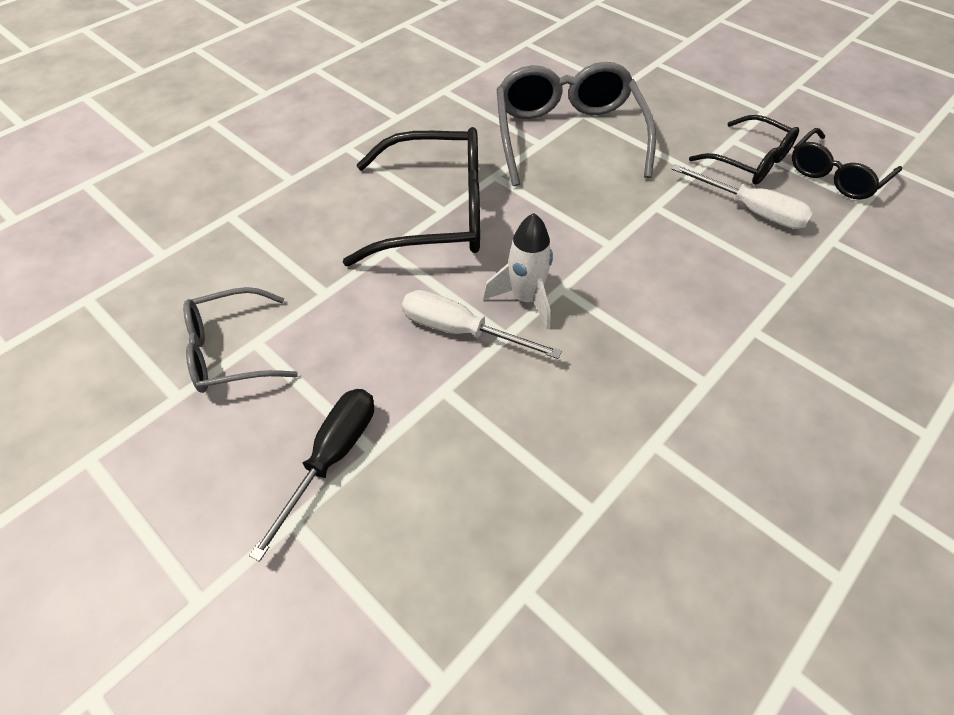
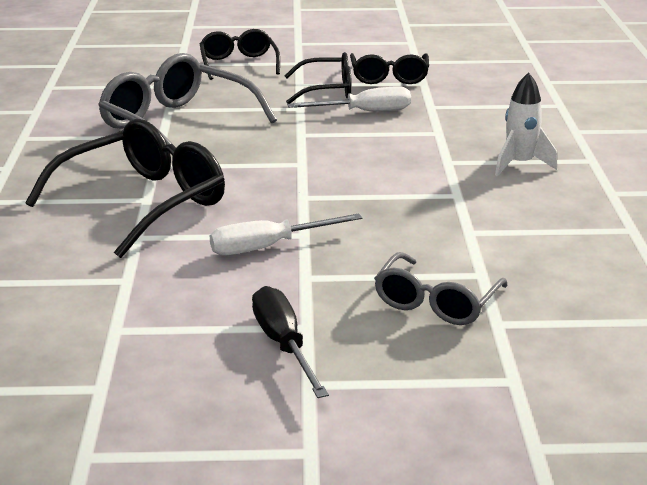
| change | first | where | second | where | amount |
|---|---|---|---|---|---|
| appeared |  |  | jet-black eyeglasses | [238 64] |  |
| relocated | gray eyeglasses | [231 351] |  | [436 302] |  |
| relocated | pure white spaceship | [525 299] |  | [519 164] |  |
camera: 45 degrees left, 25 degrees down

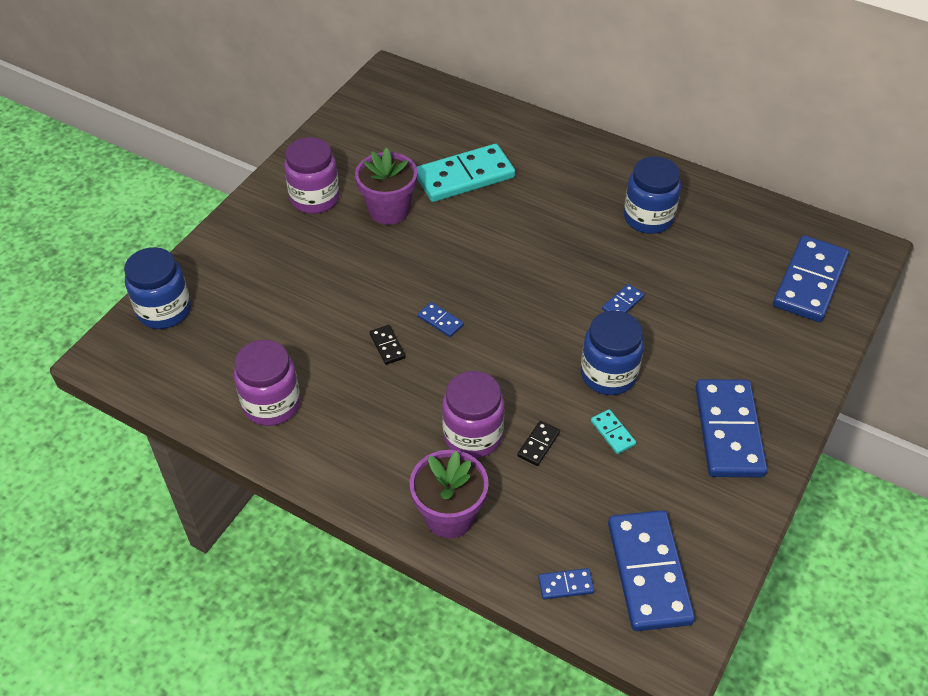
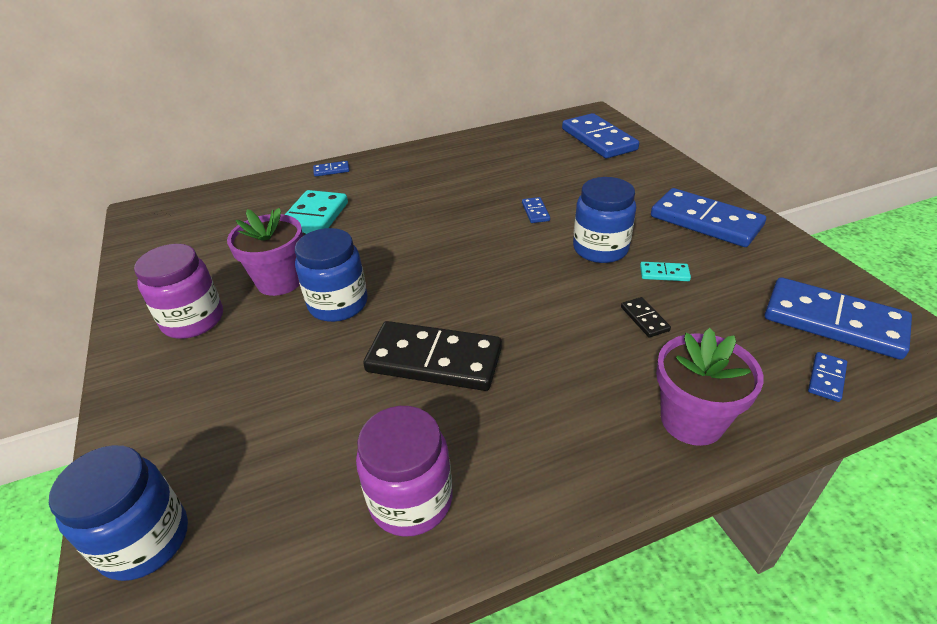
| change | first | where | second | where | amount |
|---|---|---|---|---|---|
| missing | violet preserve jar | [473 435] |  |  |  |
| relocated | royal blue domino | [440 321] |  | [331 170] |  |
| relocated | royal blue preserve jar | [648 218] |  | [338 304] |  |
| size | jet-black domino | [387 346] |  | [434 360] | x2.36 |
camera: 50 degrees left, 10 degrees down

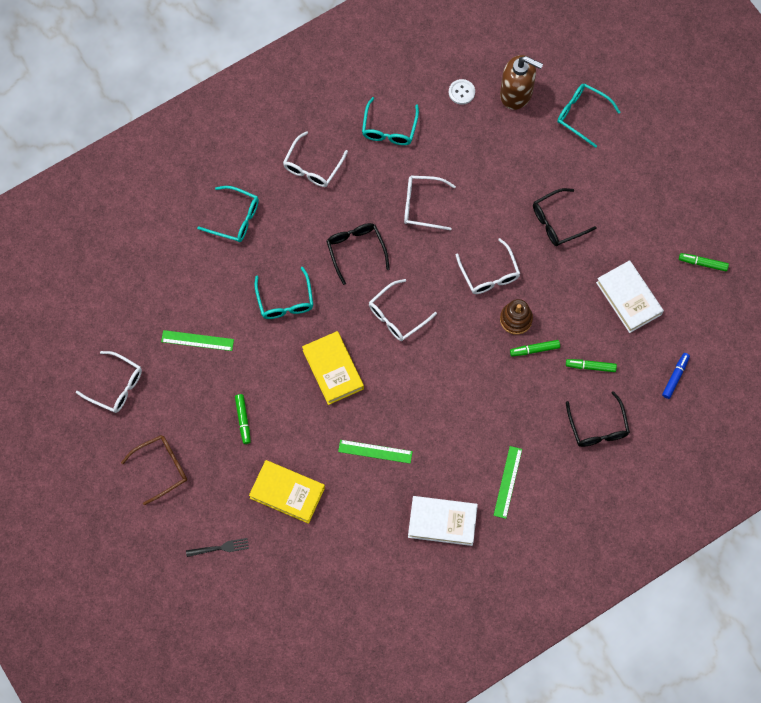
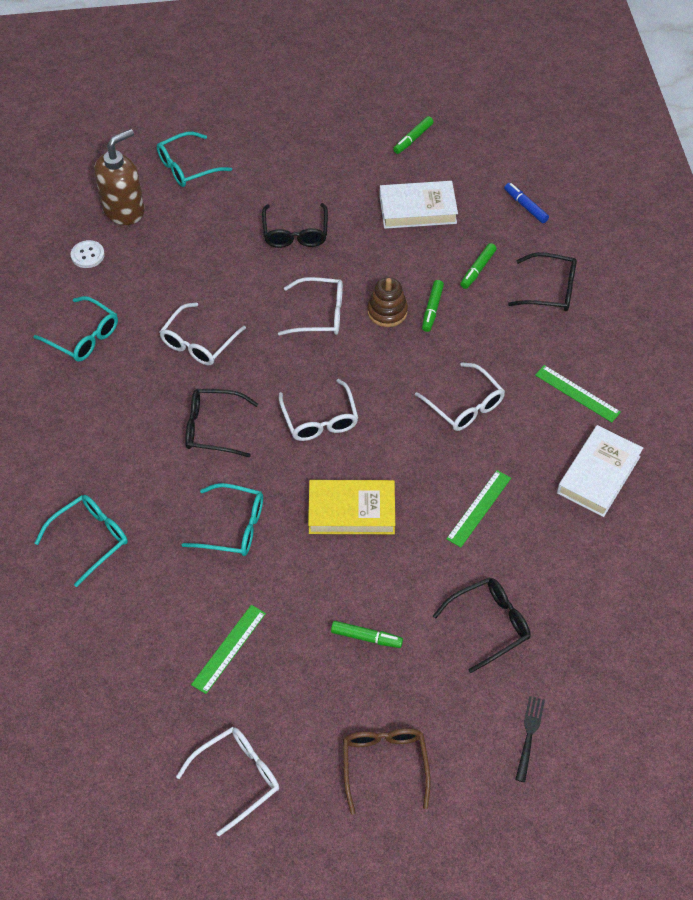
| change | first | where | second | where | amount |
|---|---|---|---|---|---|
| relocated | pure white eyeglasses | [312 166] |  | [464 405] |  |
| exchanged | bright yellow book | [287 493] | jet-black eyeglasses | [488 625] |  |
camera: 65 degrees left, 15 degrees down

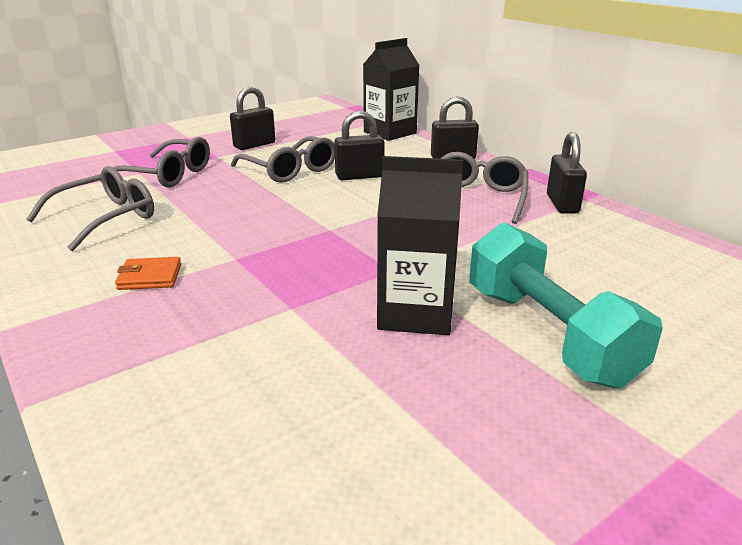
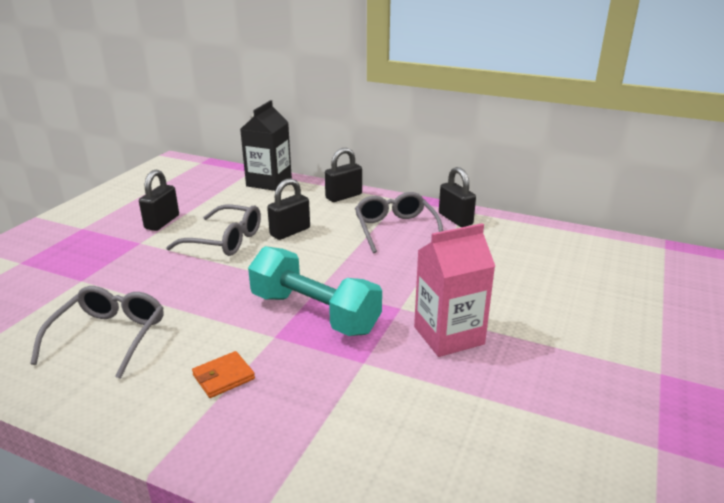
| change | first | where | second | where | amount |
|---|---|---|---|---|---|
| missing | gray eyeglasses | [167 175] |  |  |  |
| relocated | turquoise free weight | [548 334] |  | [314 313] |  |
| colour | jet-black milk carton | [415 313] | rose-pink milk carton | [448 335] |  |
camera: 30 degrees left, 0 degrees up

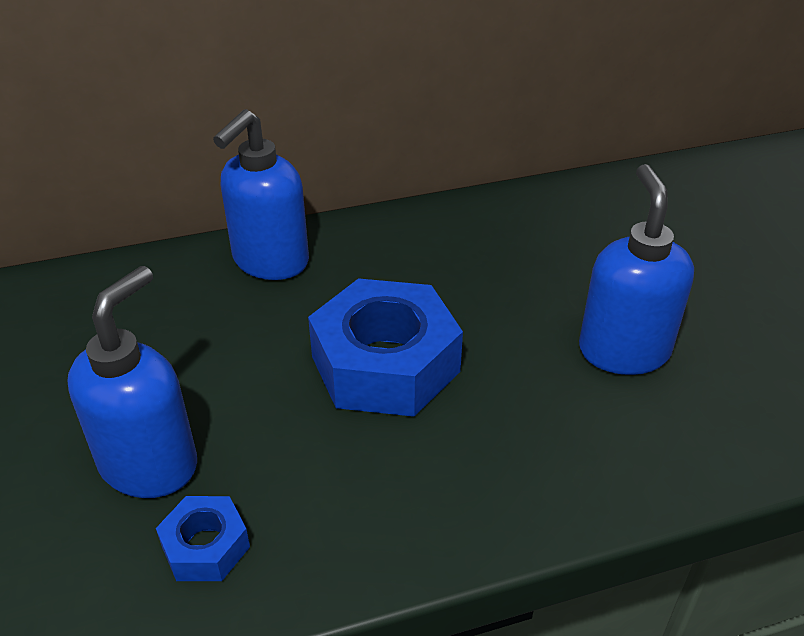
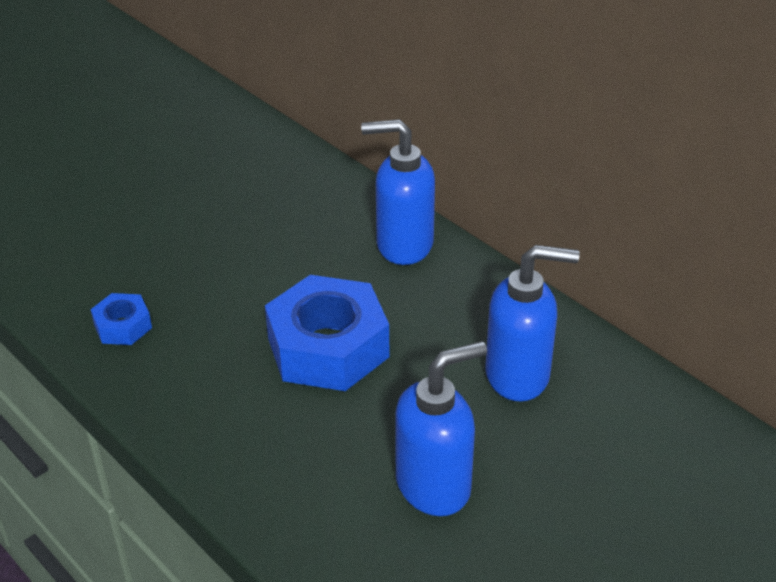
| change | first | where | second | where | amount |
|---|---|---|---|---|---|
| relocated | royal blue soap pump | [150 464] |  | [518 375] |  |
camera: 65 degrees right, 0 degrees up

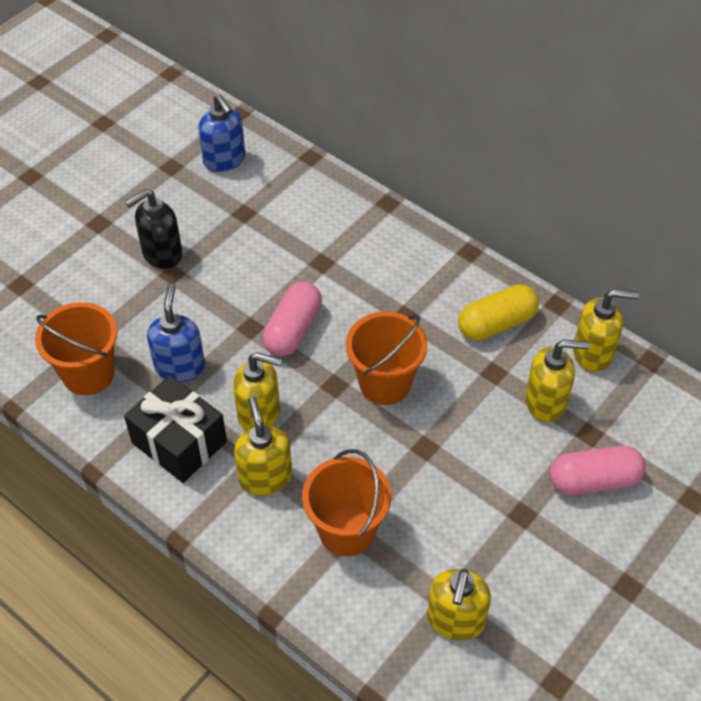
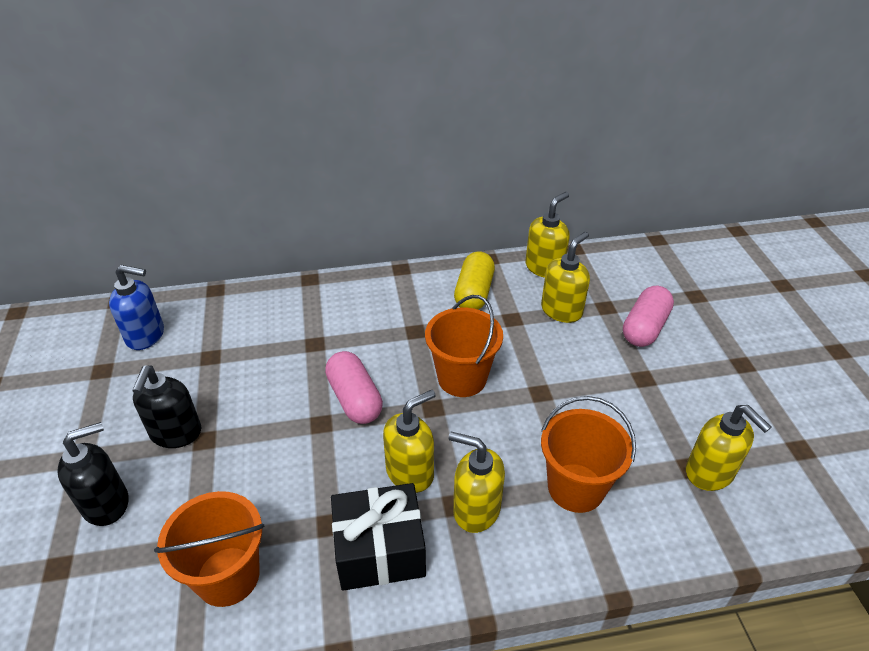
| change | first | where | second | where | amount |
|---|---|---|---|---|---|
| missing | royal blue soap pump | [180 366] |  |  |  |
| appeared |  |  | jet-black soap pump | [107 503] |  |
camera: 50 degrees left, 10 degrees down

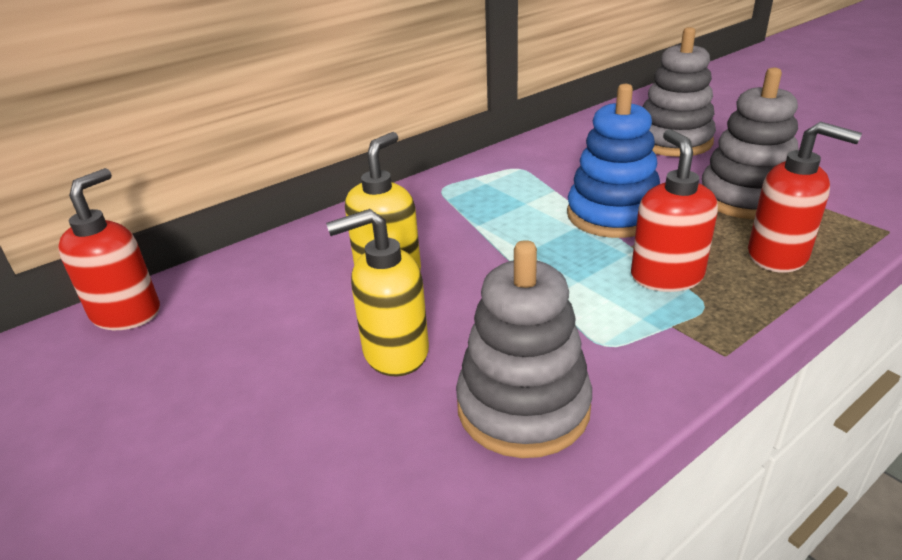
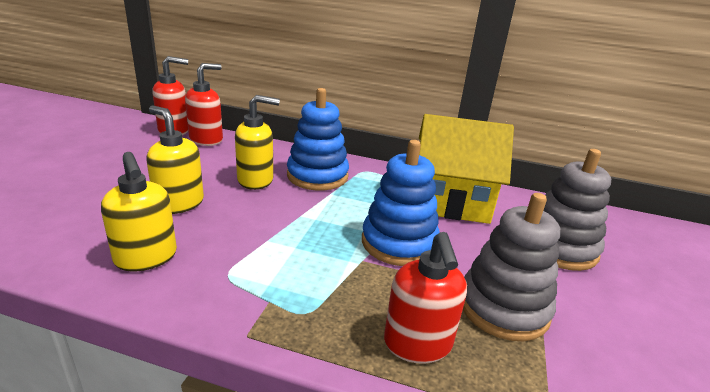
| change | first | where | second | where | amount |
|---|---|---|---|---|---|
| appeared |  |  | royal blue ring stacker | [317 176] |  |
| appeared |  |  | bright yellow house | [450 201] |  |
| relocated | red soap pump | [666 276] |  | [206 139] |  |
| exchanged | gray ring stacker | [523 407] | bright yellow soap pump | [146 258] |  |
camera: 50 degrees right, 5 degrees down

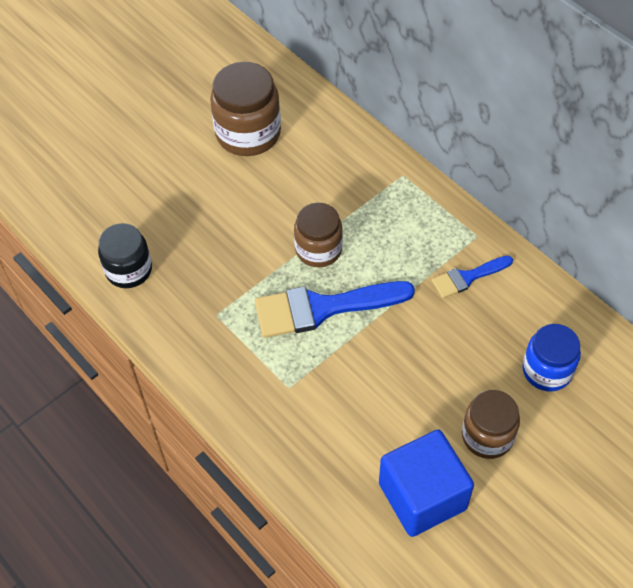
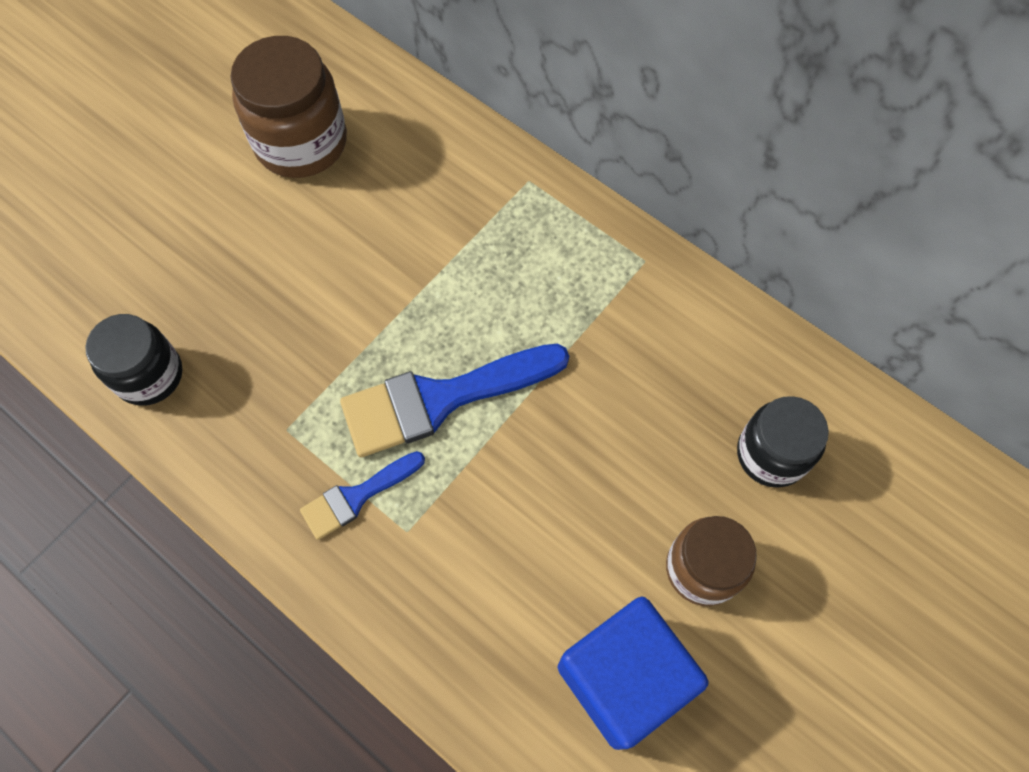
| change | first | where | second | where | amount |
|---|---|---|---|---|---|
| missing | brown preserve jar | [318 249] |  |  |  |
| relocated | royal blue brush | [467 277] |  | [356 496] |  |
| colour | royal blue preserve jar | [547 370] | jet-black preserve jar | [771 454] |  |
camera: 10 degrees left, 10 degrees up

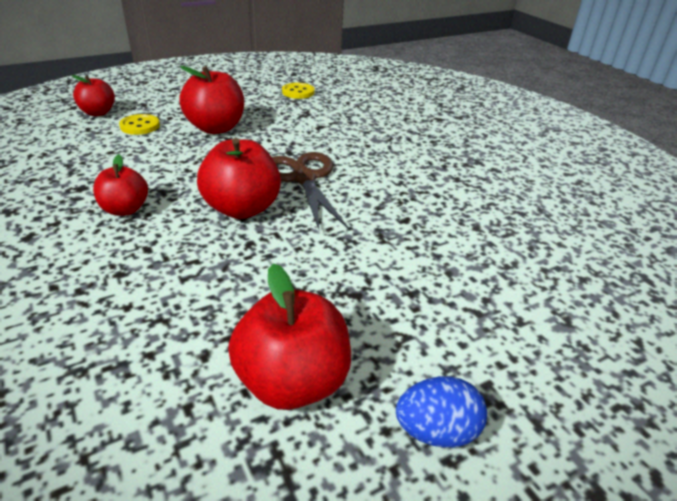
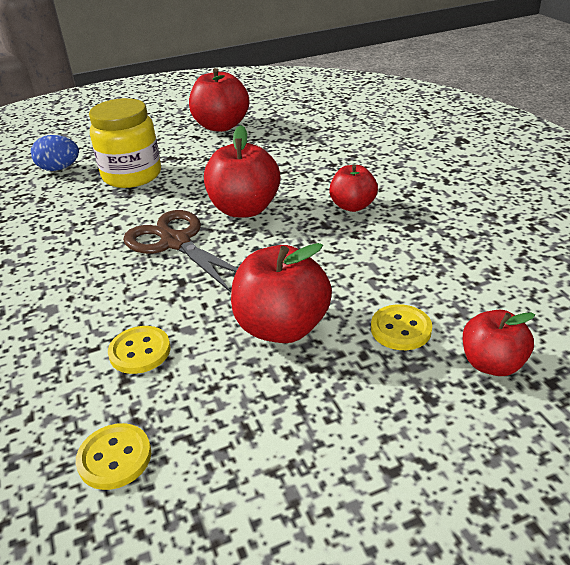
| change | first | where | second | where | amount |
|---|---|---|---|---|---|
| appeared |  |  | bright yellow preserve jar | [132 175] |  |
| appeared |  |  | bright yellow shirt button | [140 351] |  |
| relocated | royal blue egg | [436 431] |  | [59 169] |  |
| spun | brown scissors | [303 178] |  | [176 242] | 150 degrees clockwise |
camera: 170 degrees left, 0 degrees up

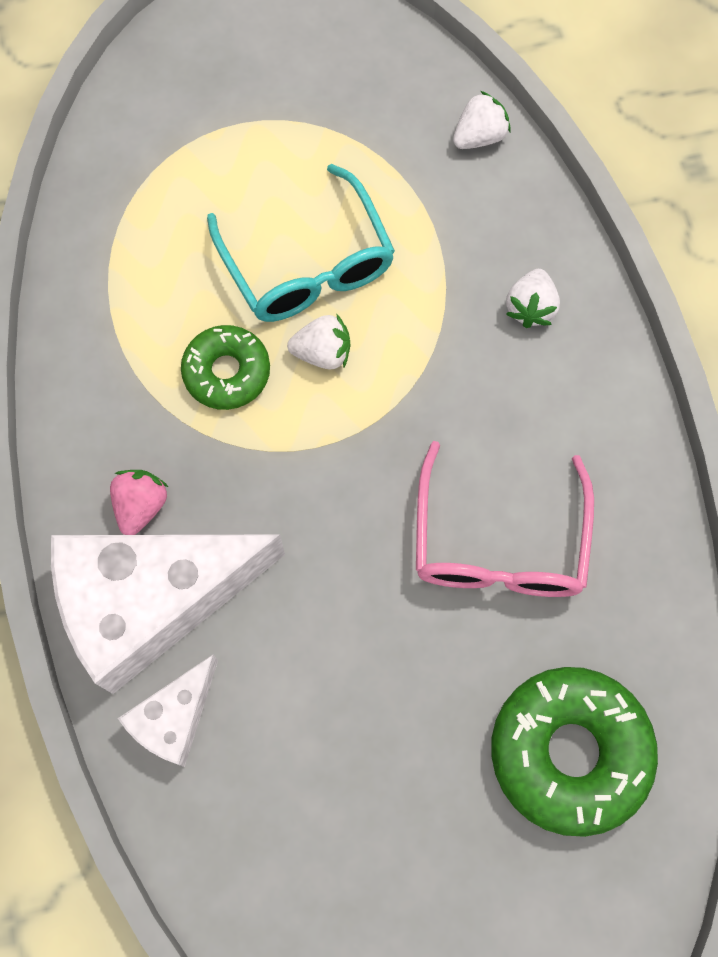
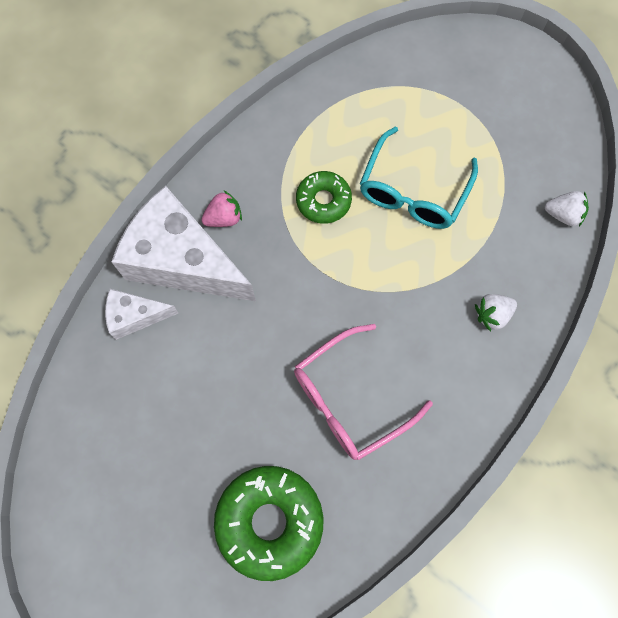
| change | first | where | second | where | amount |
|---|---|---|---|---|---|
| missing | pure white berry | [323 353] |  |  |  |
camera: 50 degrees right, 0 degrees up

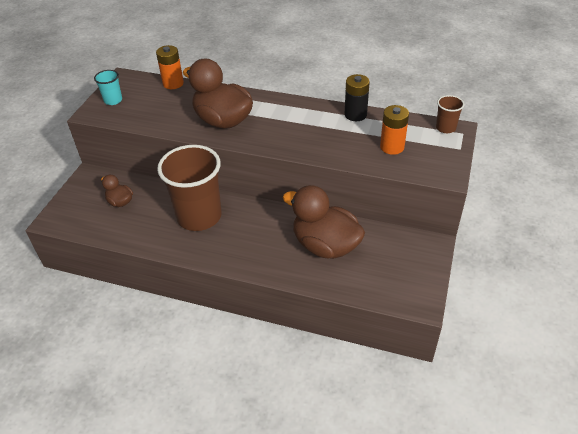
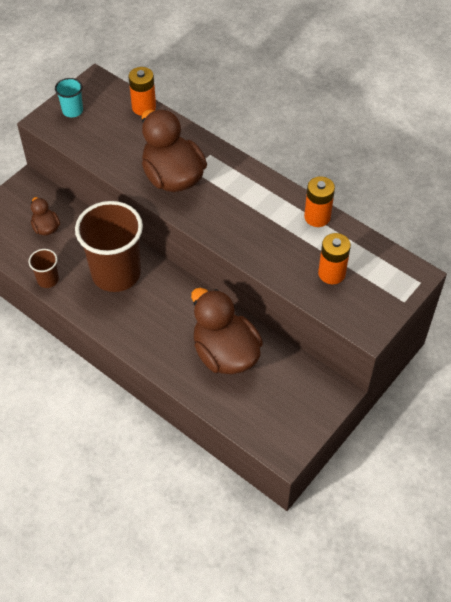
| change | first | where | second | where | amount |
|---|---|---|---|---|---|
| relocated | brown cup | [445 128] |  | [48 279] |  |
| colour | jet-black battery | [355 115] | orange-coloured battery | [317 217] |  |
camera: 20 degrees right, 10 degrees up

